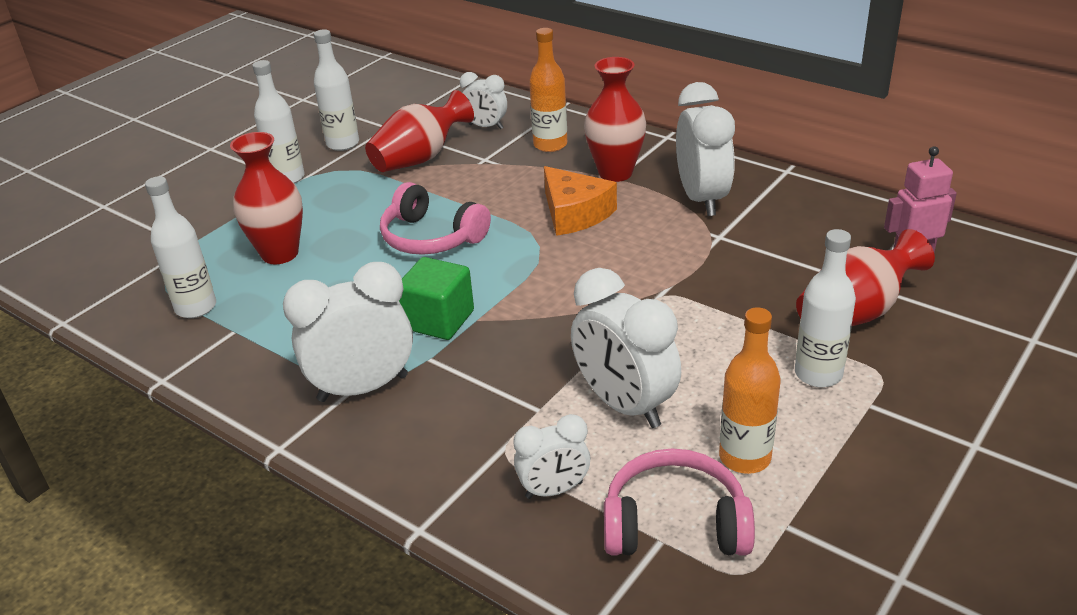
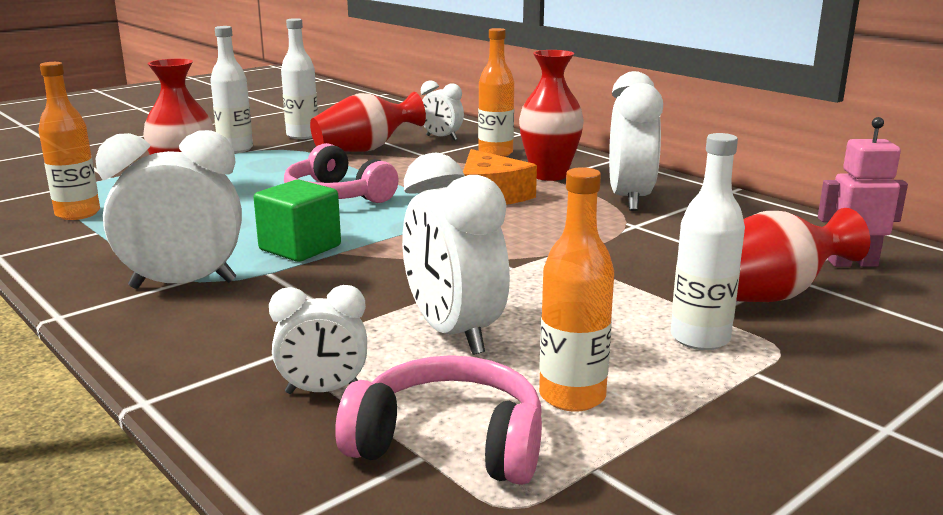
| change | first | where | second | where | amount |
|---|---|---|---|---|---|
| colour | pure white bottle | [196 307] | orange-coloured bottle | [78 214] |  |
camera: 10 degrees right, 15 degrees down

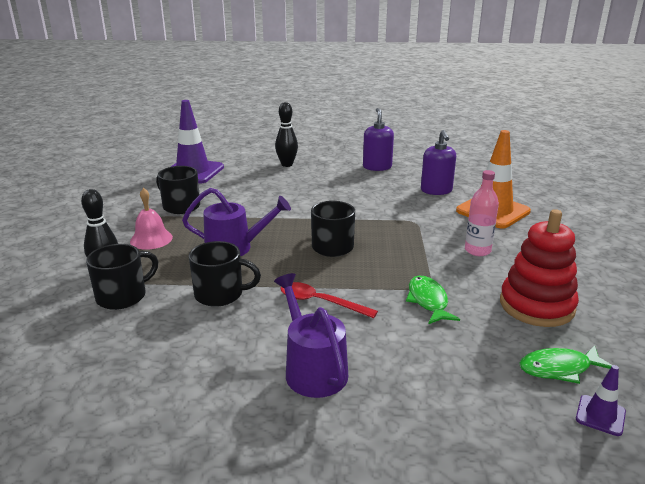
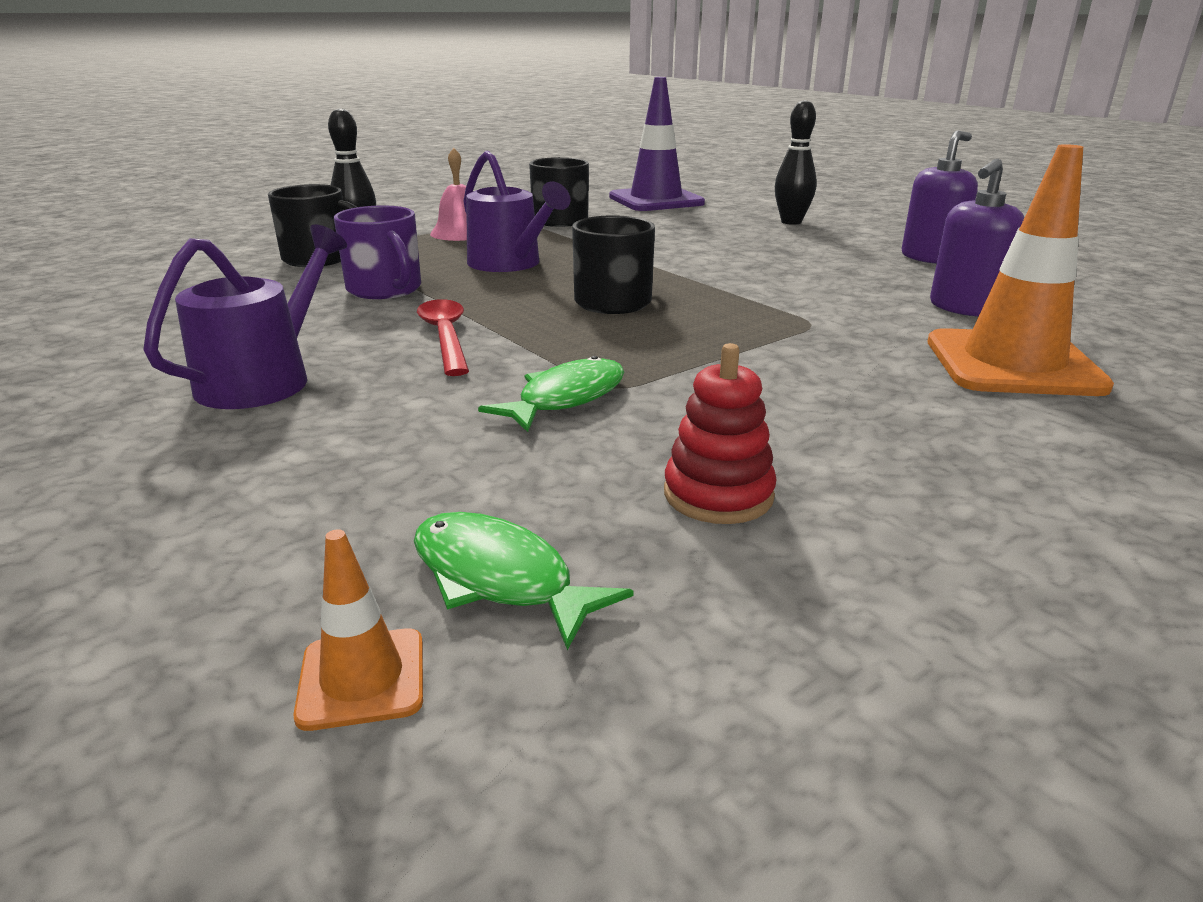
| change | first | where | second | where | amount |
|---|---|---|---|---|---|
| missing | rose-pink bottle | [477 250] |  |  |  |
| colour | jet-black coffee mug | [220 294] | violet coffee mug | [385 289] |  |
| colour | violet safety cone | [600 415] | orange-coloured safety cone | [362 678] |  |
| size | red ring stacker | [536 306] |  | [718 494] | x0.58 |
camera: 50 degrees right, 0 degrees up

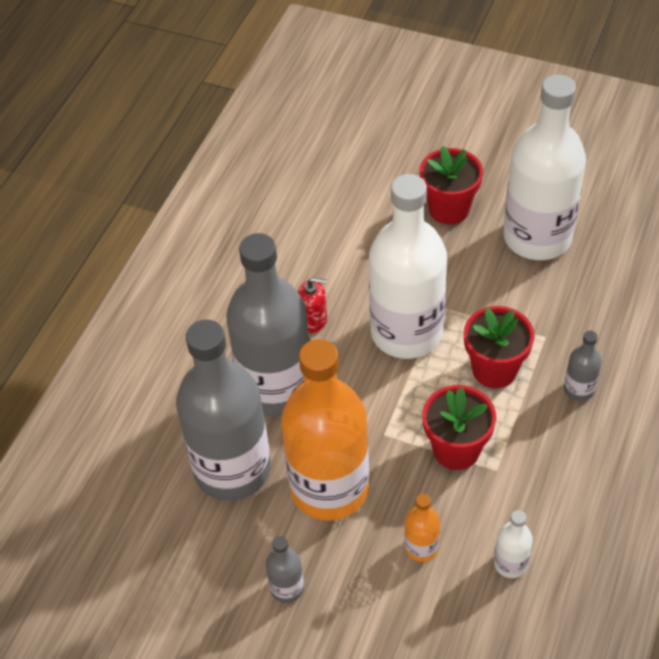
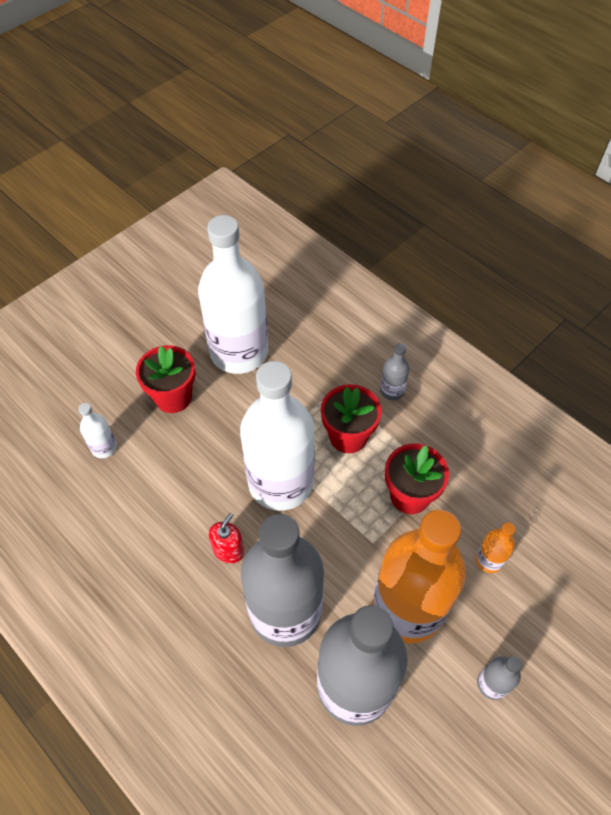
| change | first | where | second | where | amount |
|---|---|---|---|---|---|
| relocated | pure white bottle | [510 563] |  | [104 447] |  |
camera: 70 degrees left, 5 degrees up

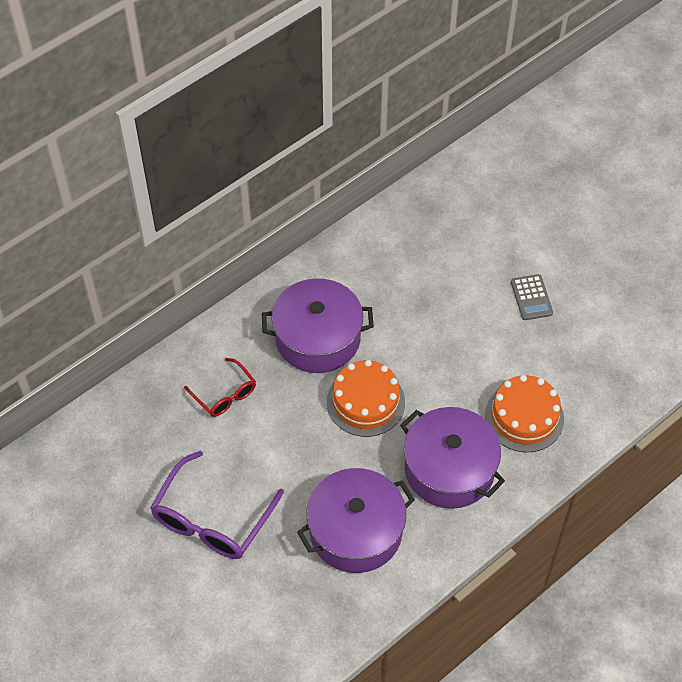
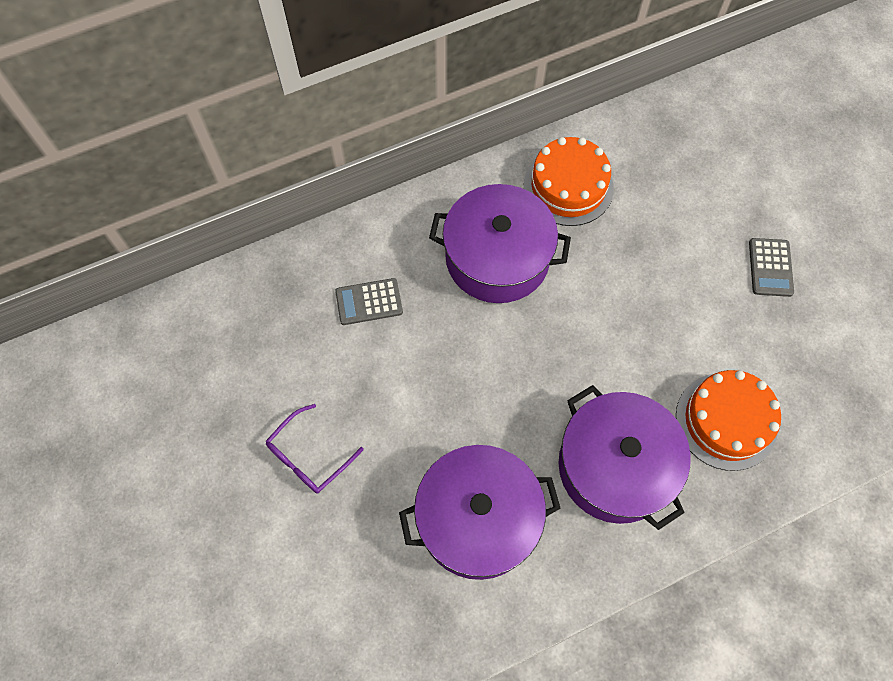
| change | first | where | second | where | amount |
|---|---|---|---|---|---|
| relocated | orange-coloured layer cake | [365 402] |  | [568 186] |  |
| exchanged | red eyeglasses | [225 395] | gray pocket calculator | [369 302] |  |
| size | violet eyeglasses | [212 519] |  | [308 457] | x0.58 |
camera: 15 degrees right, 10 degrees up

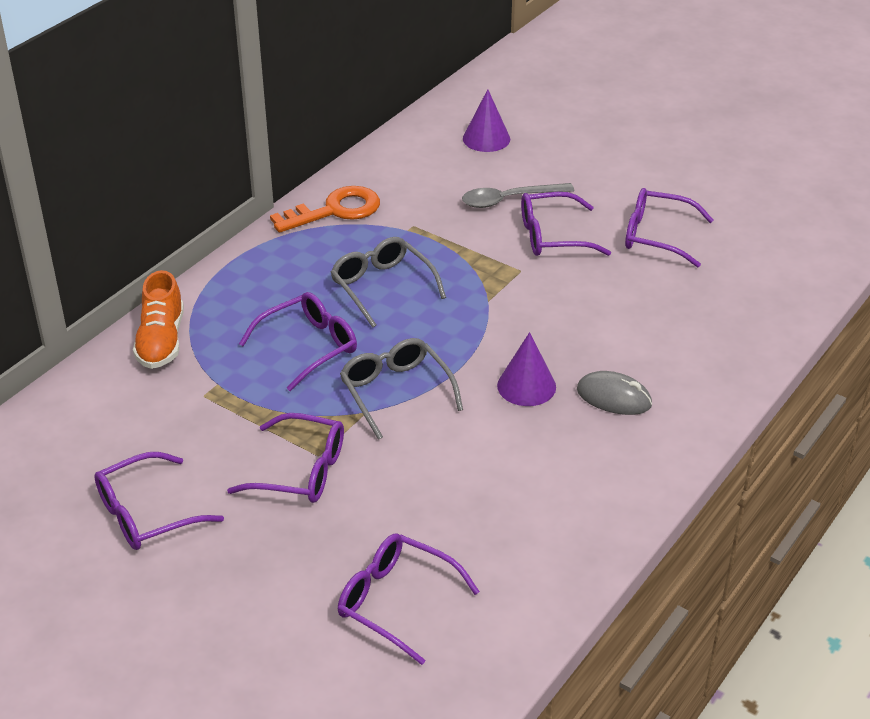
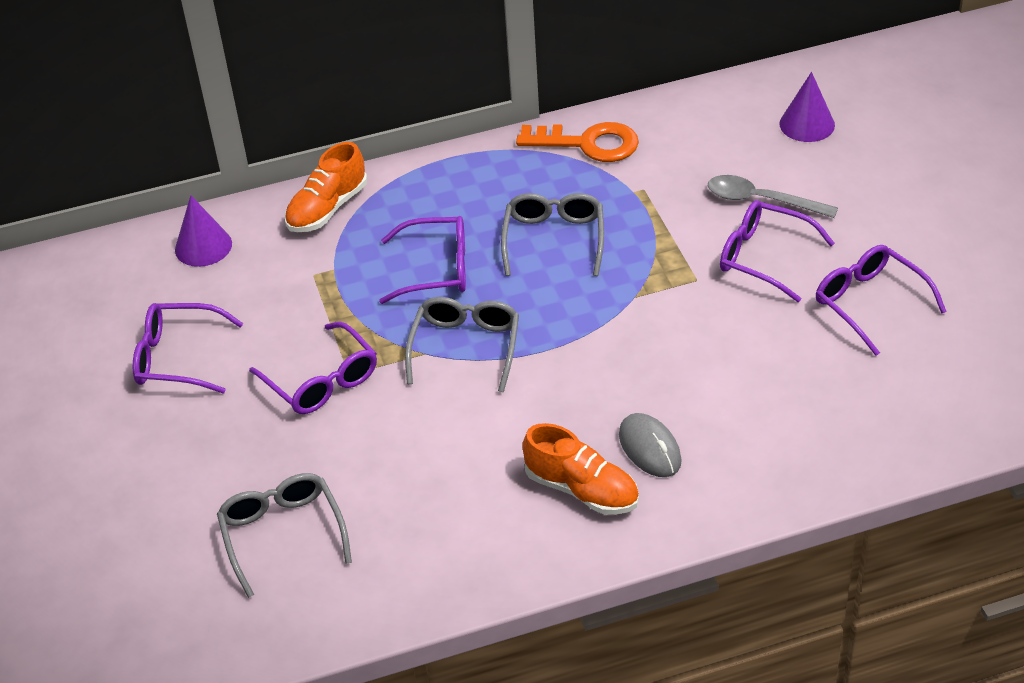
| change | first | where | second | where | amount |
|---|---|---|---|---|---|
| appeared |  |  | orange-coloured lace-up shoe | [582 490] |  |
| relocated | violet solid cone | [526 386] |  | [203 246] |  |
| colour | violet eyeglasses | [396 602] | gray eyeglasses | [282 534] |  |
camera: 40 degrees right, 5 degrees up

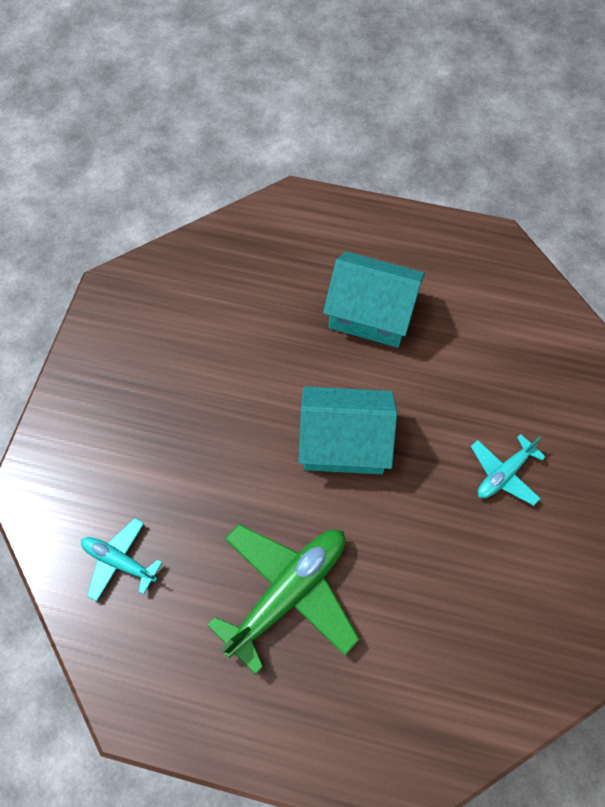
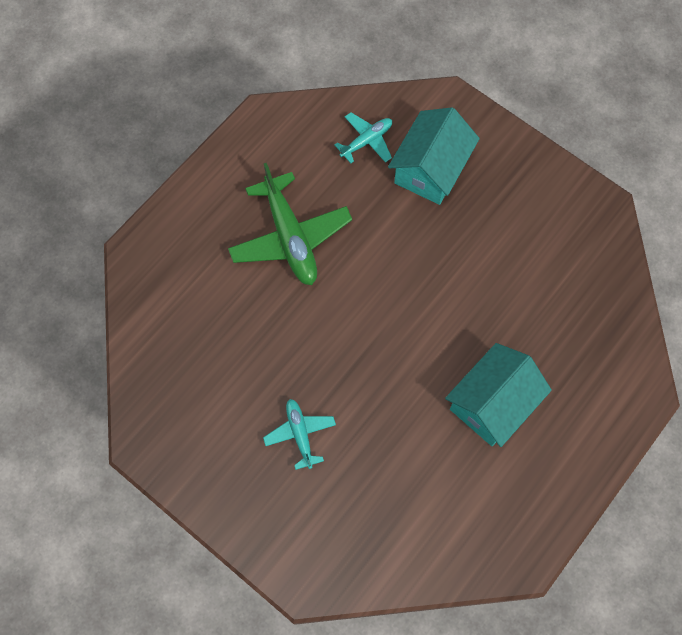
| change | first | where | second | where | amount |
|---|---|---|---|---|---|
| relocated | turquoise house | [344 442] |  | [430 169] |  |
camera: 115 degrees right, 5 degrees up

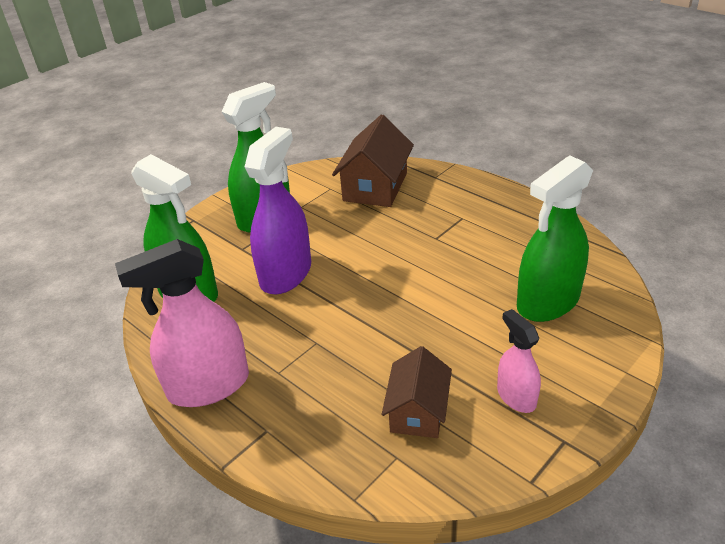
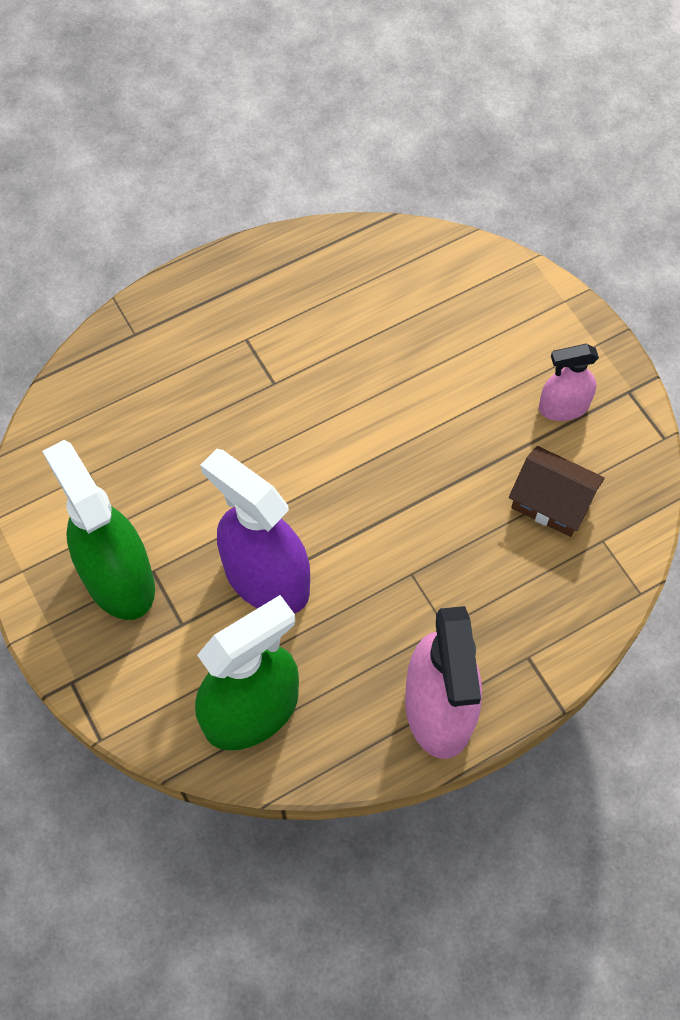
| change | first | where | second | where | amount |
|---|---|---|---|---|---|
| missing | brown house | [375 187] |  |  |  |
| missing | emerald sprayer | [548 302] |  |  |  |
camera: 75 degrees left, 25 degrees up

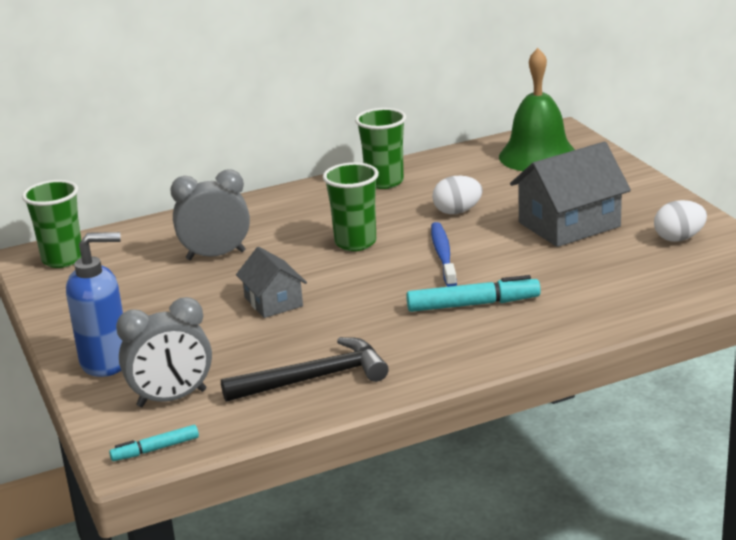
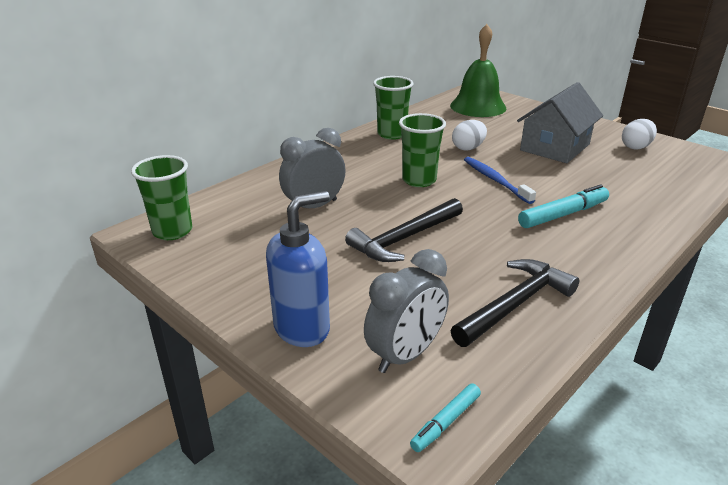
| change | first | where | second | where | amount |
|---|---|---|---|---|---|
| exchanged | gray house | [273 302] | jet-black hammer | [404 239] |  |
camera: 25 degrees left, 5 degrees up

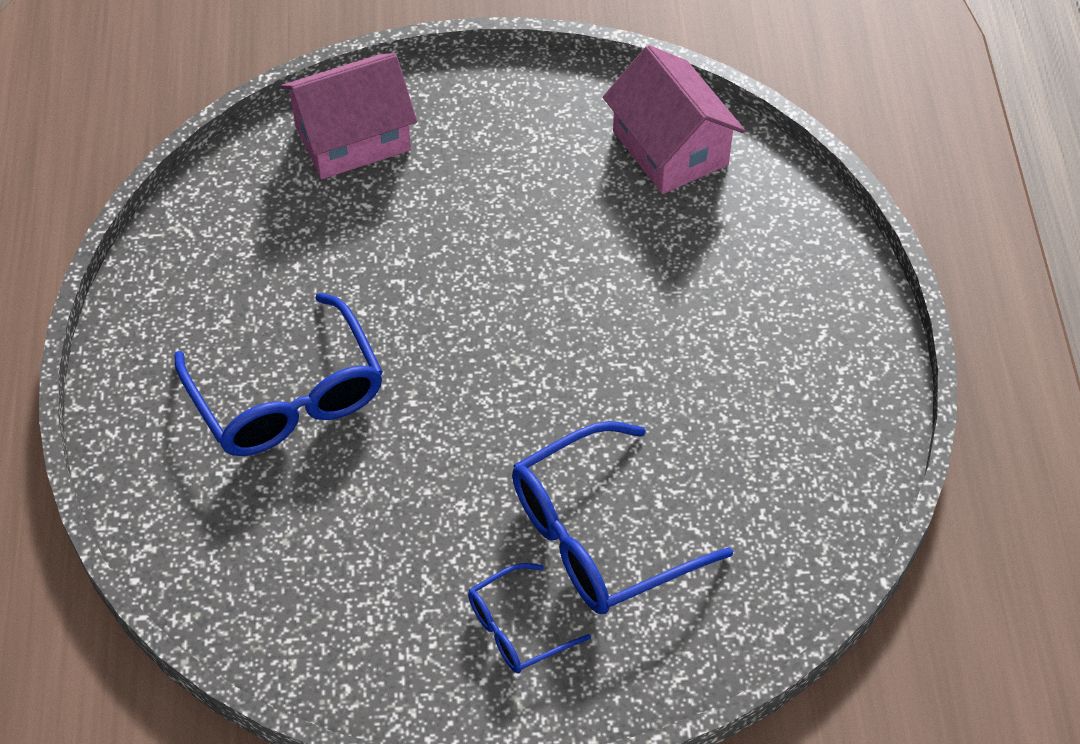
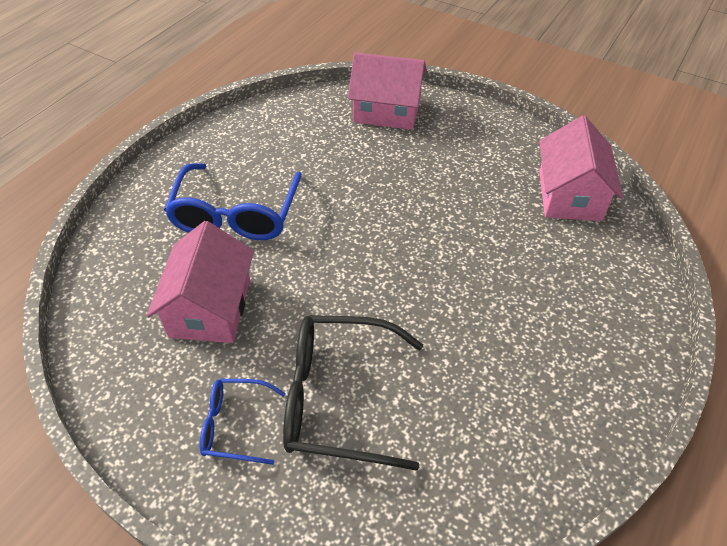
| change | first | where | second | where | amount |
|---|---|---|---|---|---|
| appeared |  |  | rose-pink house | [210 308] |  |
| colour | royal blue eyeglasses | [599 536] | jet-black eyeglasses | [338 398] |  |
camera: 35 degrees right, 5 degrees down

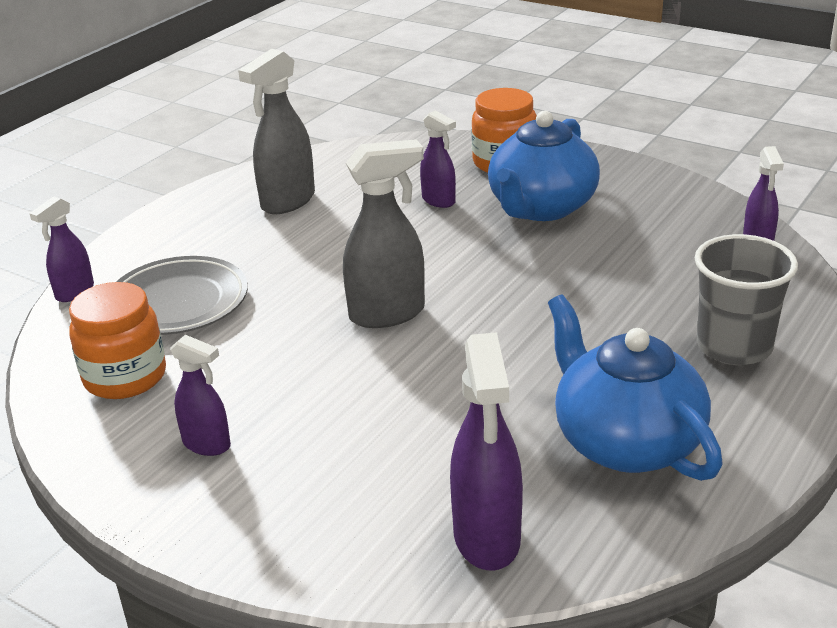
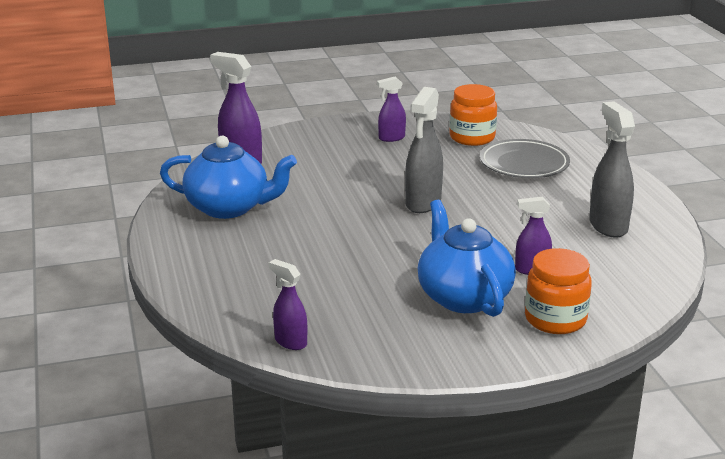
| change | first | where | second | where | amount |
|---|---|---|---|---|---|
| missing | violet sprayer | [74 292] |  |  |  |
| missing | gray cup | [734 347] |  |  |  |
camera: 130 degrees right, 5 degrees down

